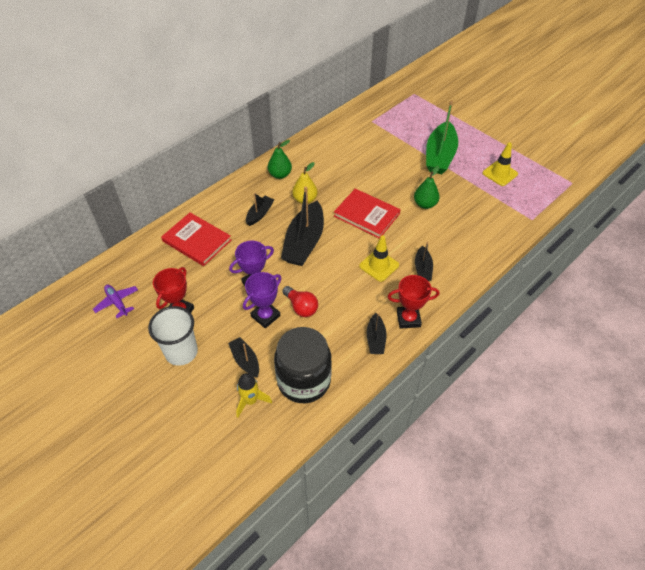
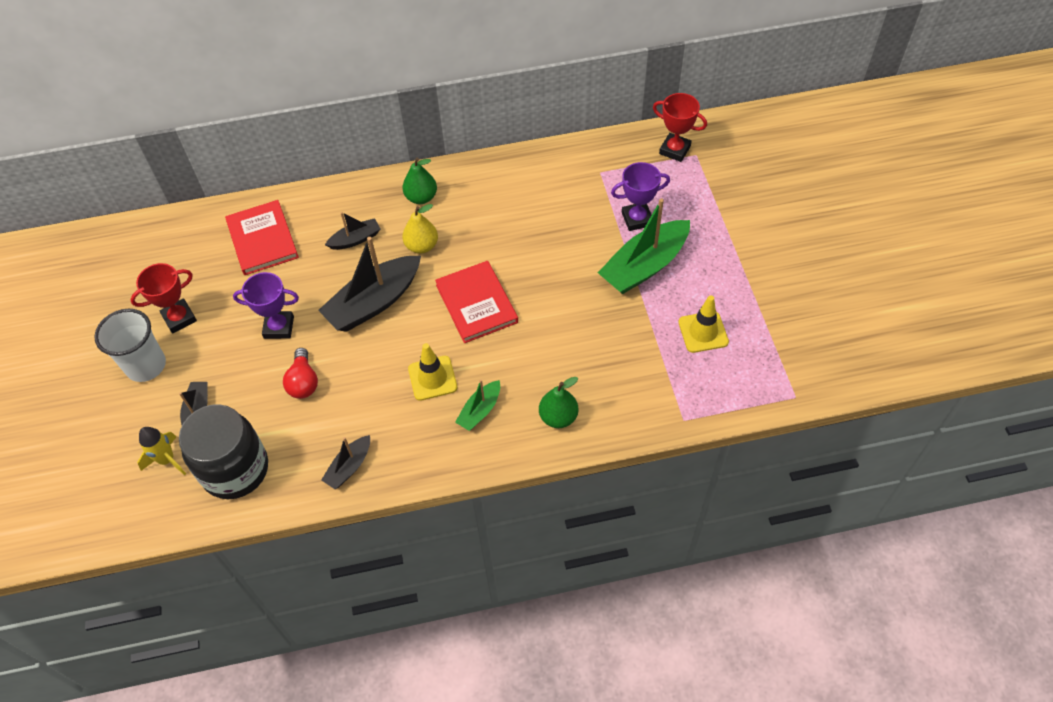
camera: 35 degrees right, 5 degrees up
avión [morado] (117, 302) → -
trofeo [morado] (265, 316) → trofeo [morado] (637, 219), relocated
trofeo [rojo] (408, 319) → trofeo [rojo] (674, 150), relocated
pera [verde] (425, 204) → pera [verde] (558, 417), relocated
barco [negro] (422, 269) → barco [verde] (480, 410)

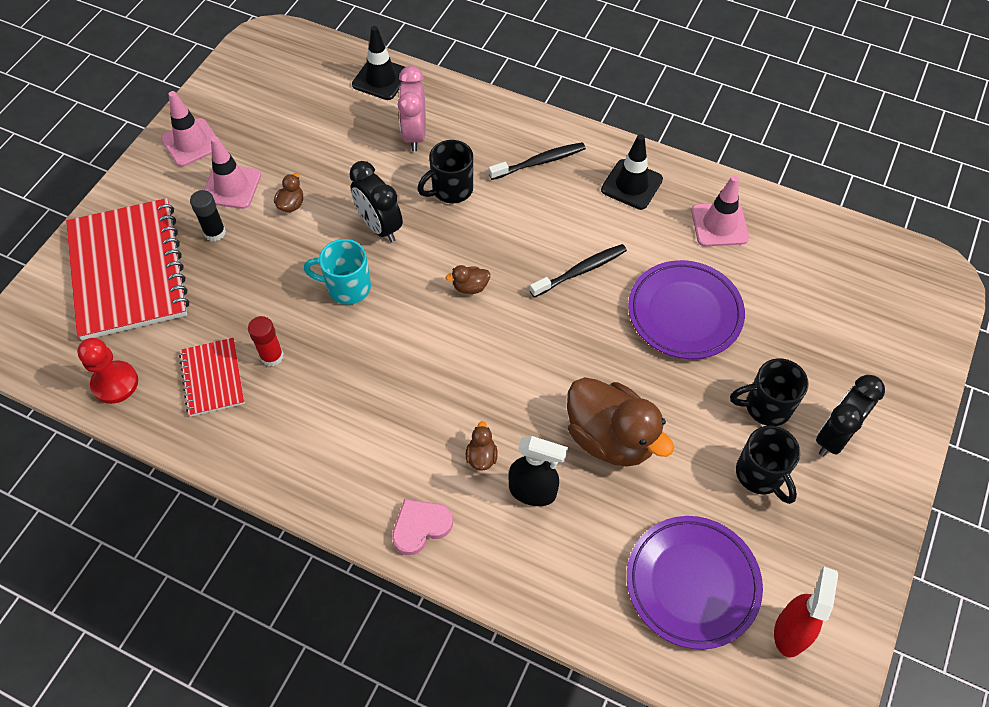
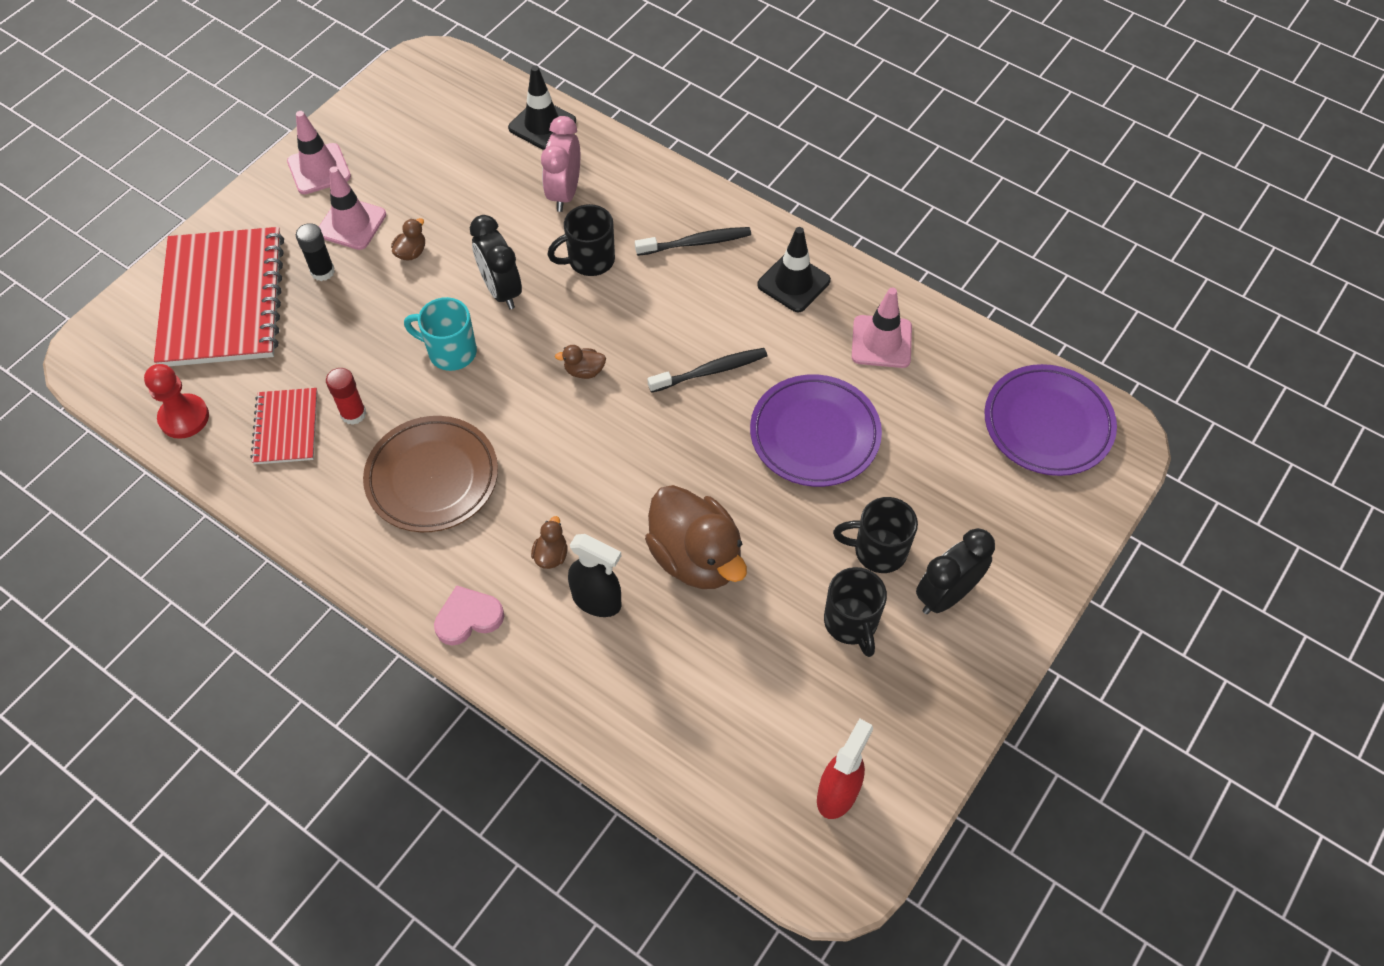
camera: 10 degrees right, 0 degrees up
plato [morado] (692, 583) → plato [morado] (1047, 424), relocated
- → plato [marrón] (432, 478)

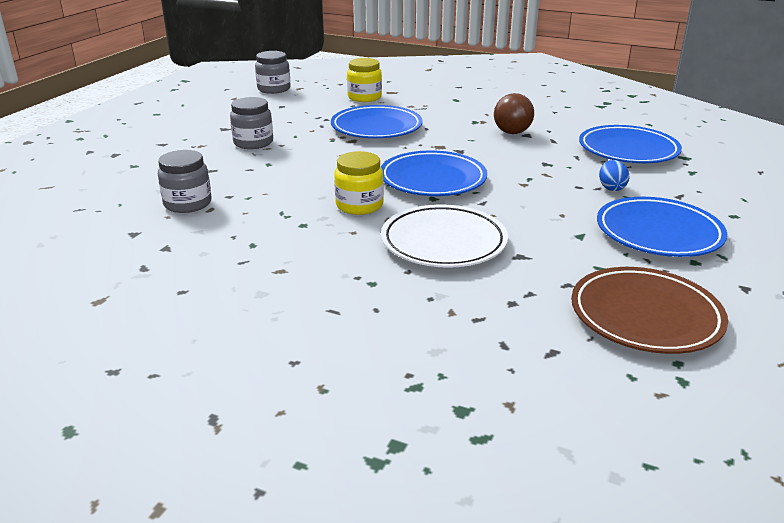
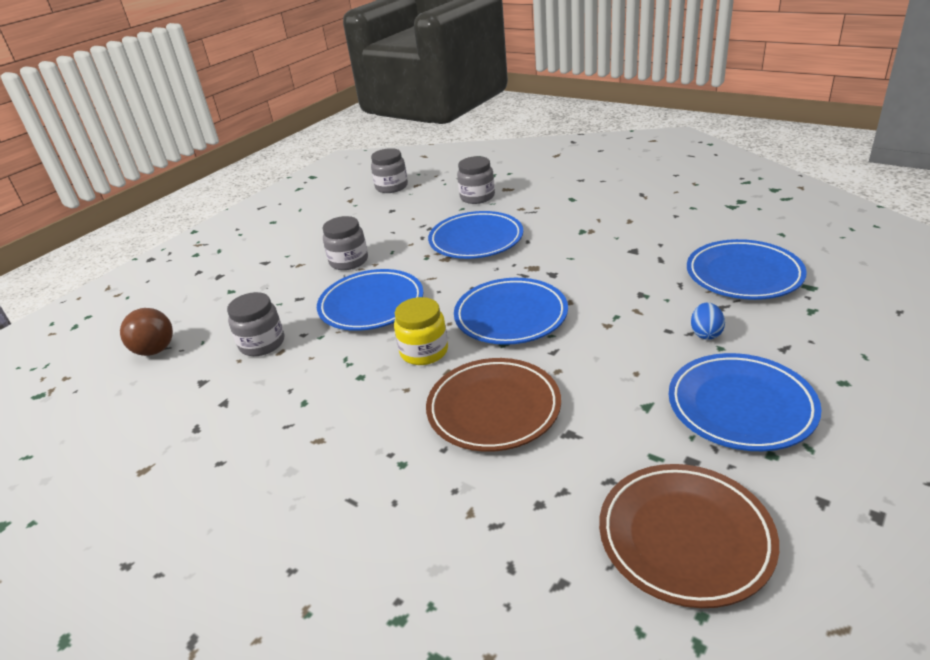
camera: 15 degrees right, 5 degrees up
tarro [amarillo] (364, 97) → tarro [gris] (477, 197)
plato [blanco] (443, 242) → plato [marrón] (493, 409)
pelota [marrón] (512, 132) → pelota [marrón] (155, 350), relocated
- → plato [azul] (371, 305)

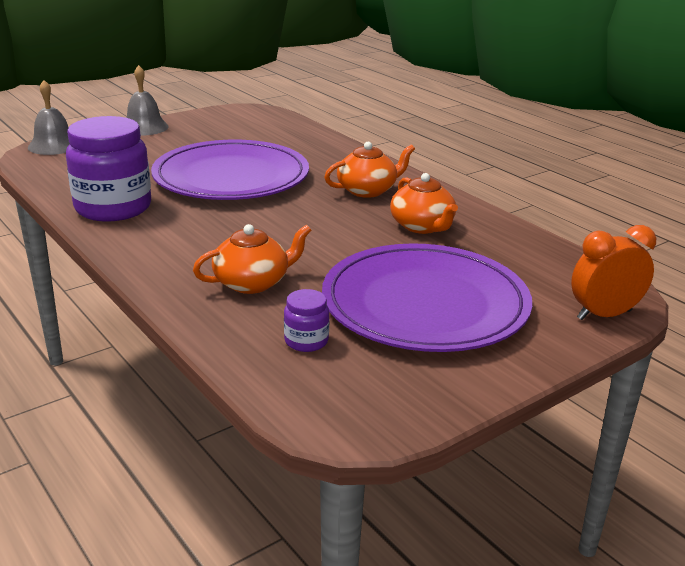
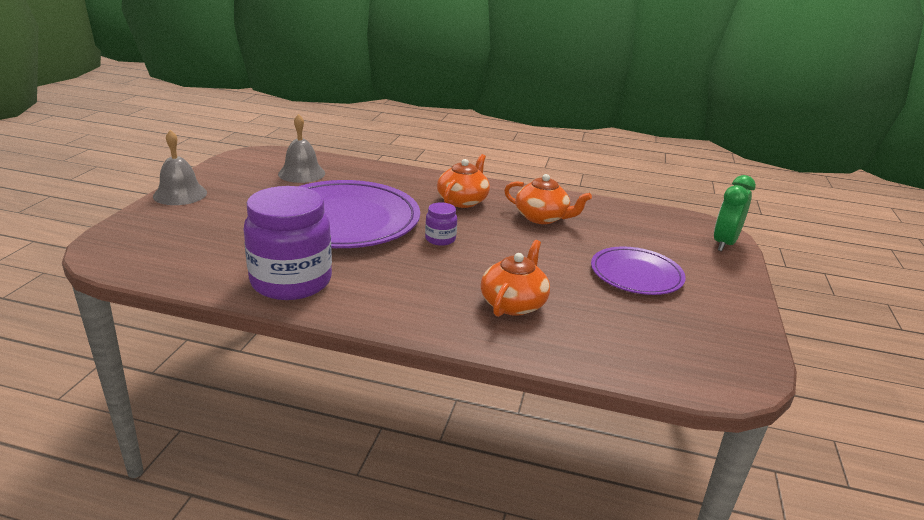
camera: 40 degrees left, 0 degrees up
campana [gris] (54, 145) → campana [gris] (301, 173), relocated
tarro [morado] (306, 341) → tarro [morado] (440, 239), relocated
plato [morado] (425, 304) → plato [morado] (636, 274), x0.56
despertador [naranja] (604, 315) → despertador [verde] (724, 243)

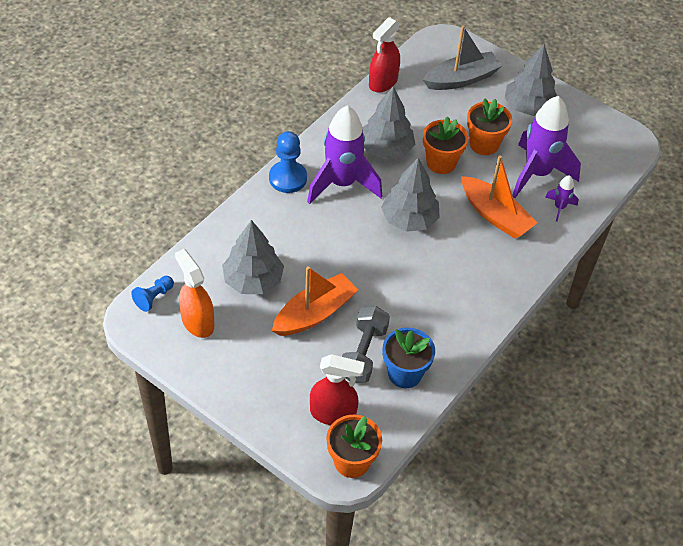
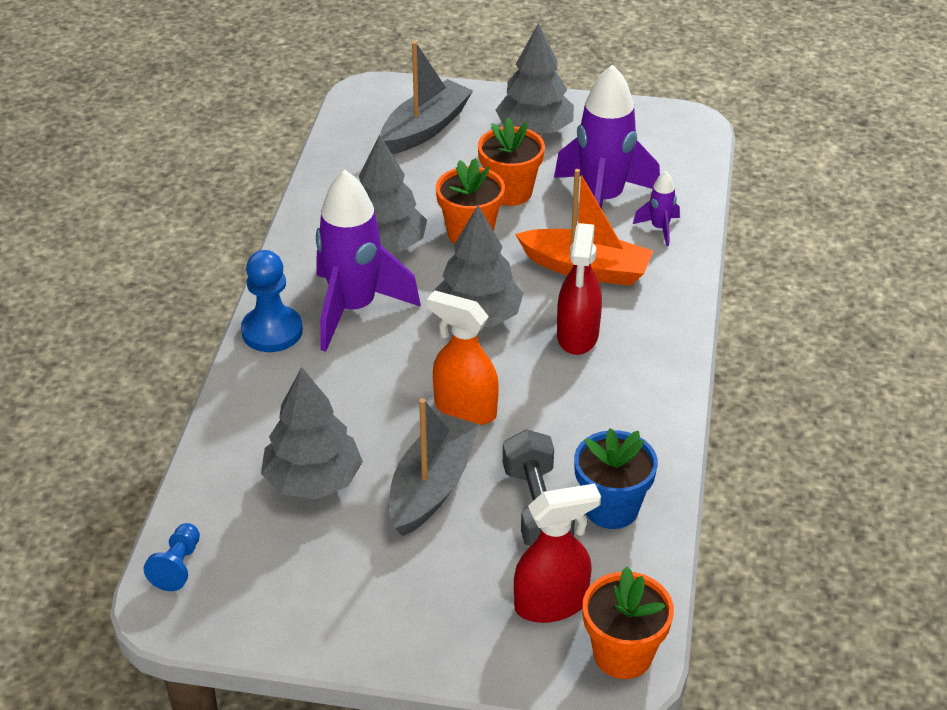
camera: 25 degrees left, 10 degrees down
pulverizador [naranja] (197, 322) → pulverizador [naranja] (465, 409), relocated
barco [naranja] (314, 313) → barco [gris] (432, 486)
pulverizador [rojo] (383, 82) → pulverizador [rojo] (577, 336), relocated

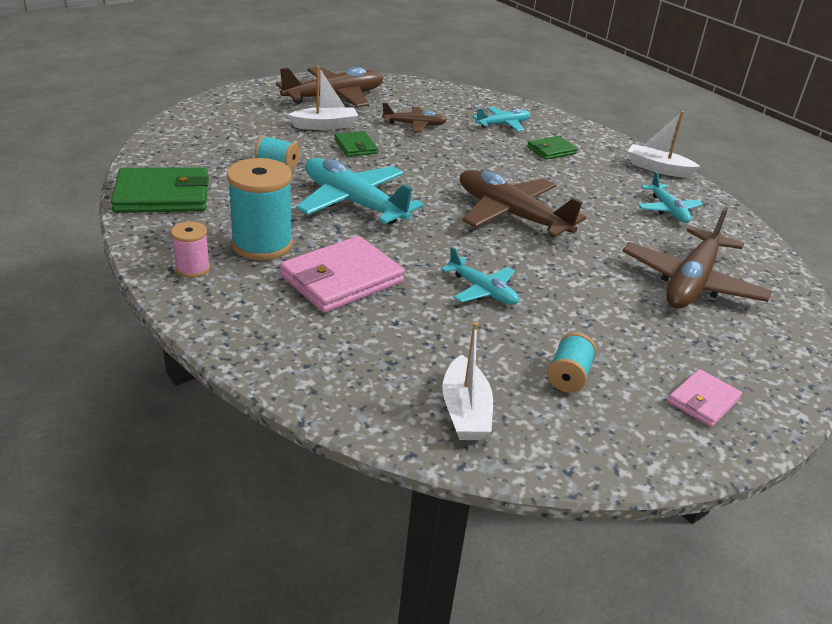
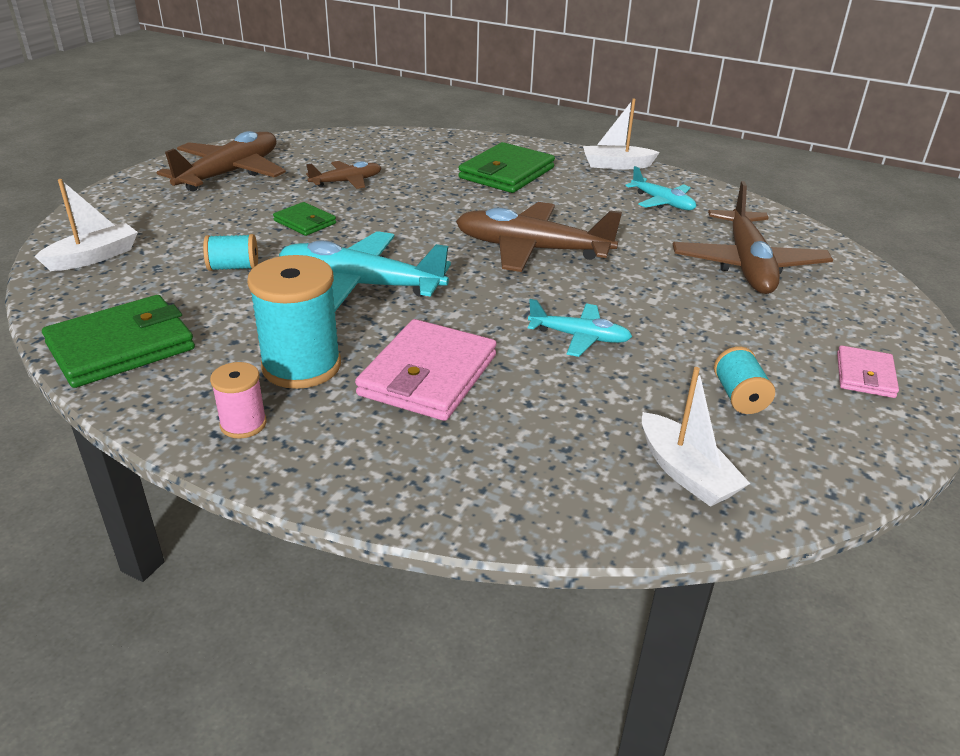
camera: 25 degrees left, 0 degrees up
barco [blanco] (325, 125) → barco [blanco] (94, 257), relocated
avión [turquesa] (503, 125) → -
cartera [verde] (551, 150) → cartera [verde] (507, 173), x1.84

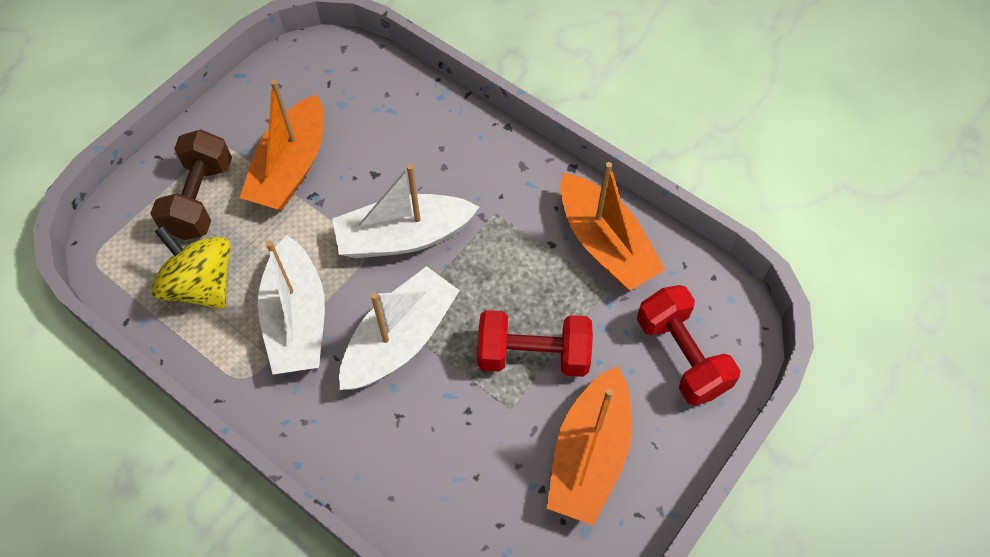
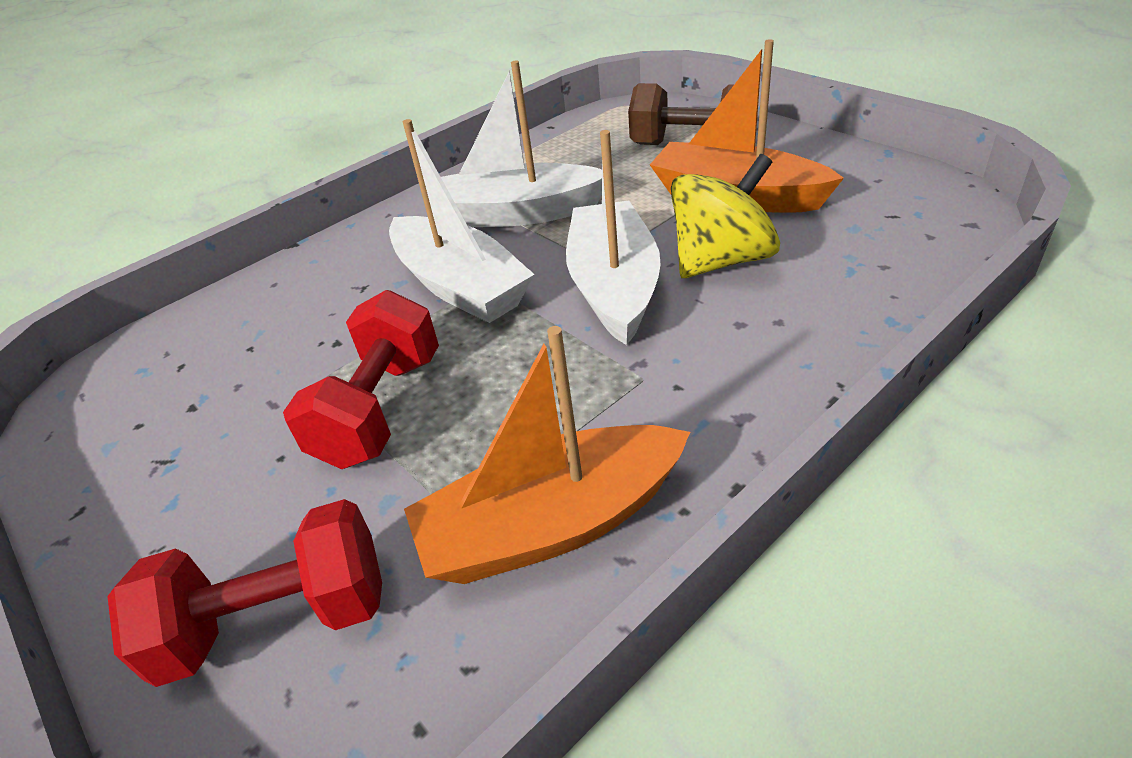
camera: 105 degrees right, 20 degrees down
peonza [amarillo] (202, 284) → peonza [amarillo] (721, 260), relocated
barco [naranja] (589, 454) → -

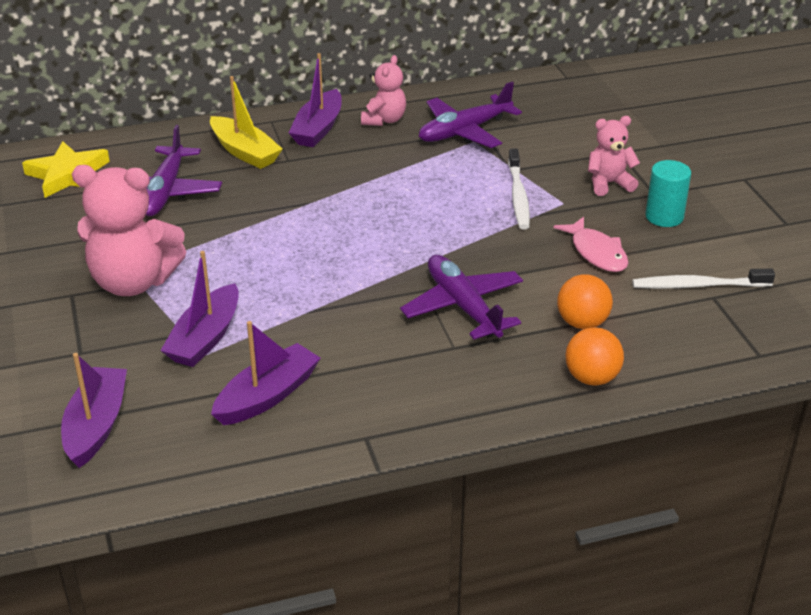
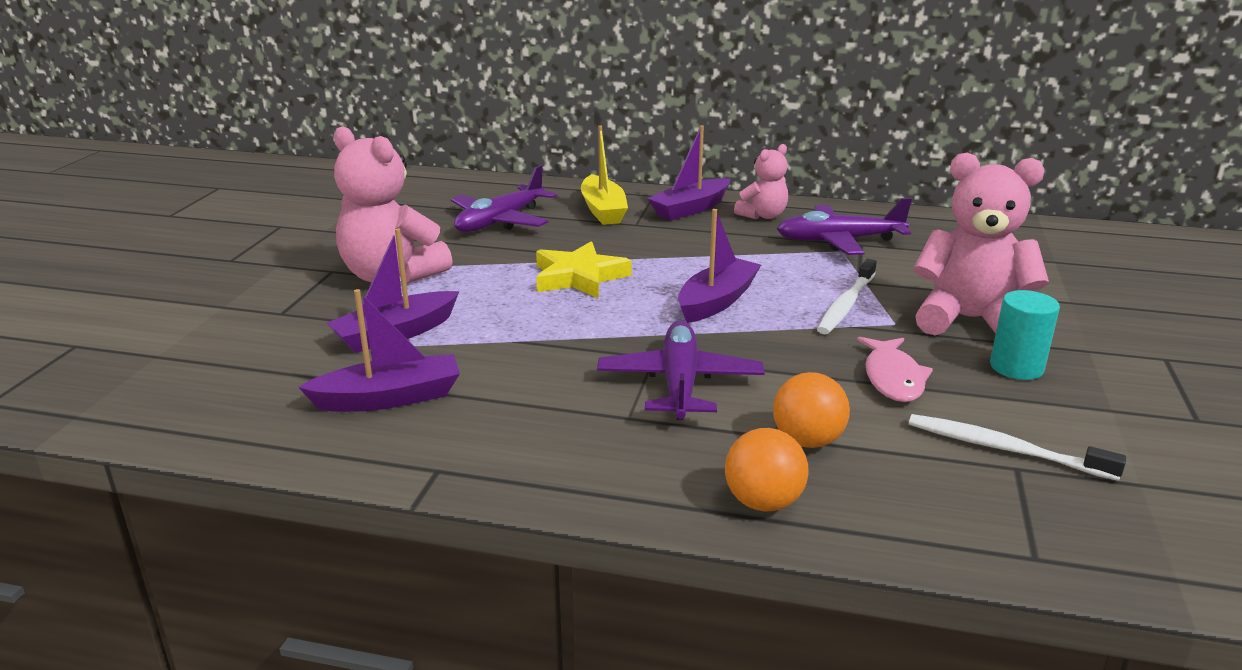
camera: 30 degrees right, 10 degrees down
estrella [amarillo] (68, 175) → estrella [amarillo] (579, 277), relocated
barco [morado] (96, 425) → barco [morado] (717, 301), relocated
osito [rosa] (609, 183) → osito [rosa] (969, 320), x1.80

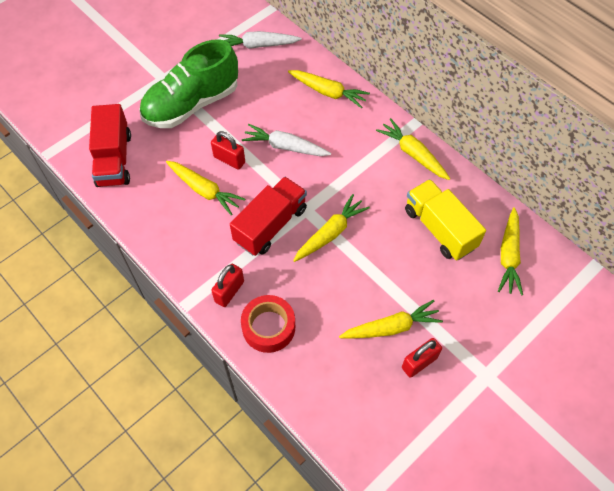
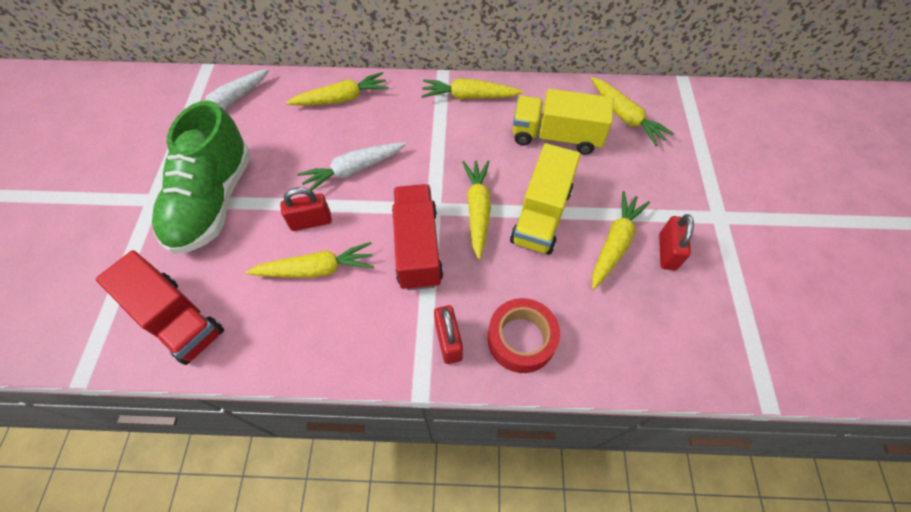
camera: 45 degrees left, 0 degrees up
- → camión [amarillo] (541, 215)

